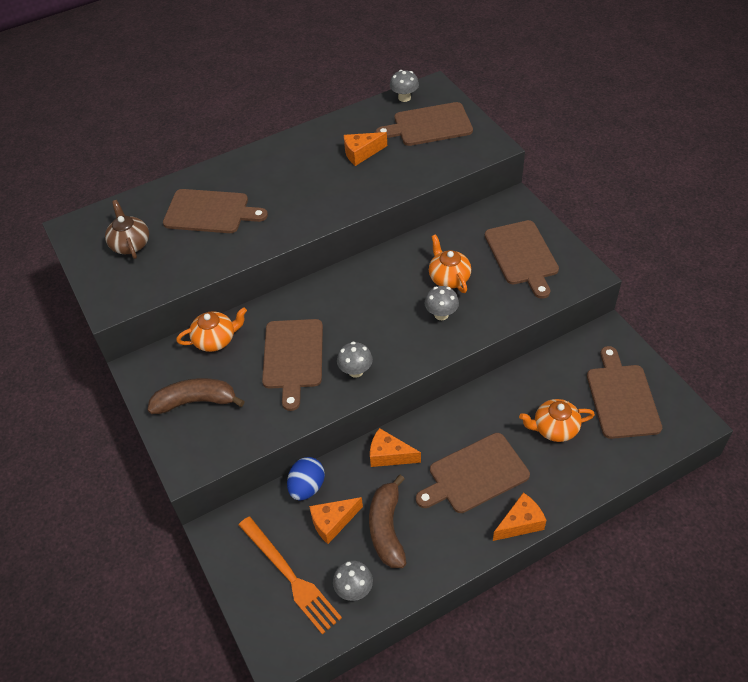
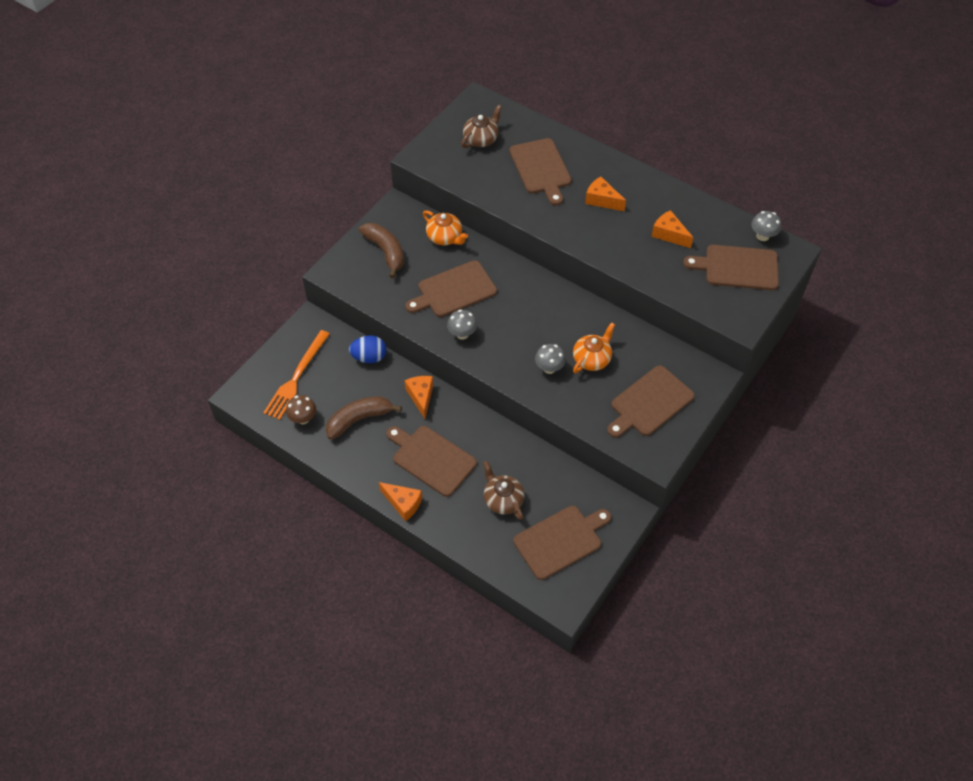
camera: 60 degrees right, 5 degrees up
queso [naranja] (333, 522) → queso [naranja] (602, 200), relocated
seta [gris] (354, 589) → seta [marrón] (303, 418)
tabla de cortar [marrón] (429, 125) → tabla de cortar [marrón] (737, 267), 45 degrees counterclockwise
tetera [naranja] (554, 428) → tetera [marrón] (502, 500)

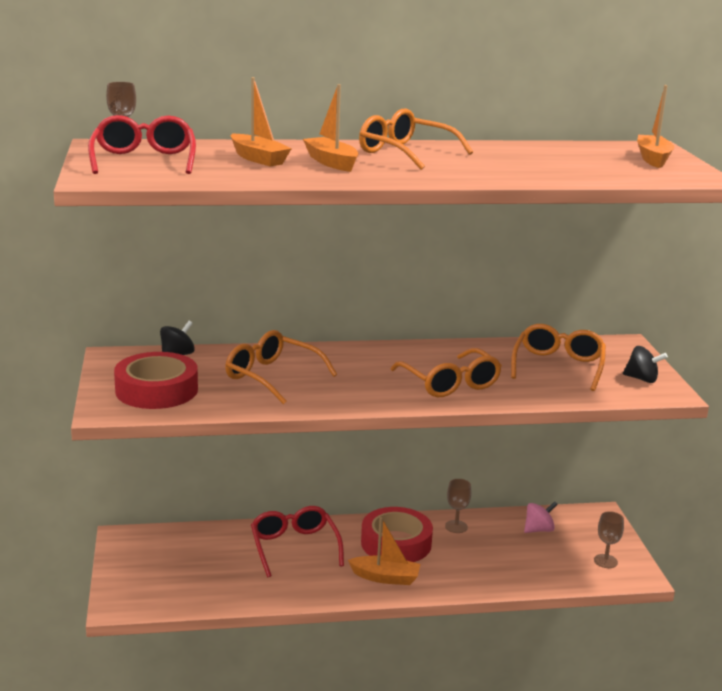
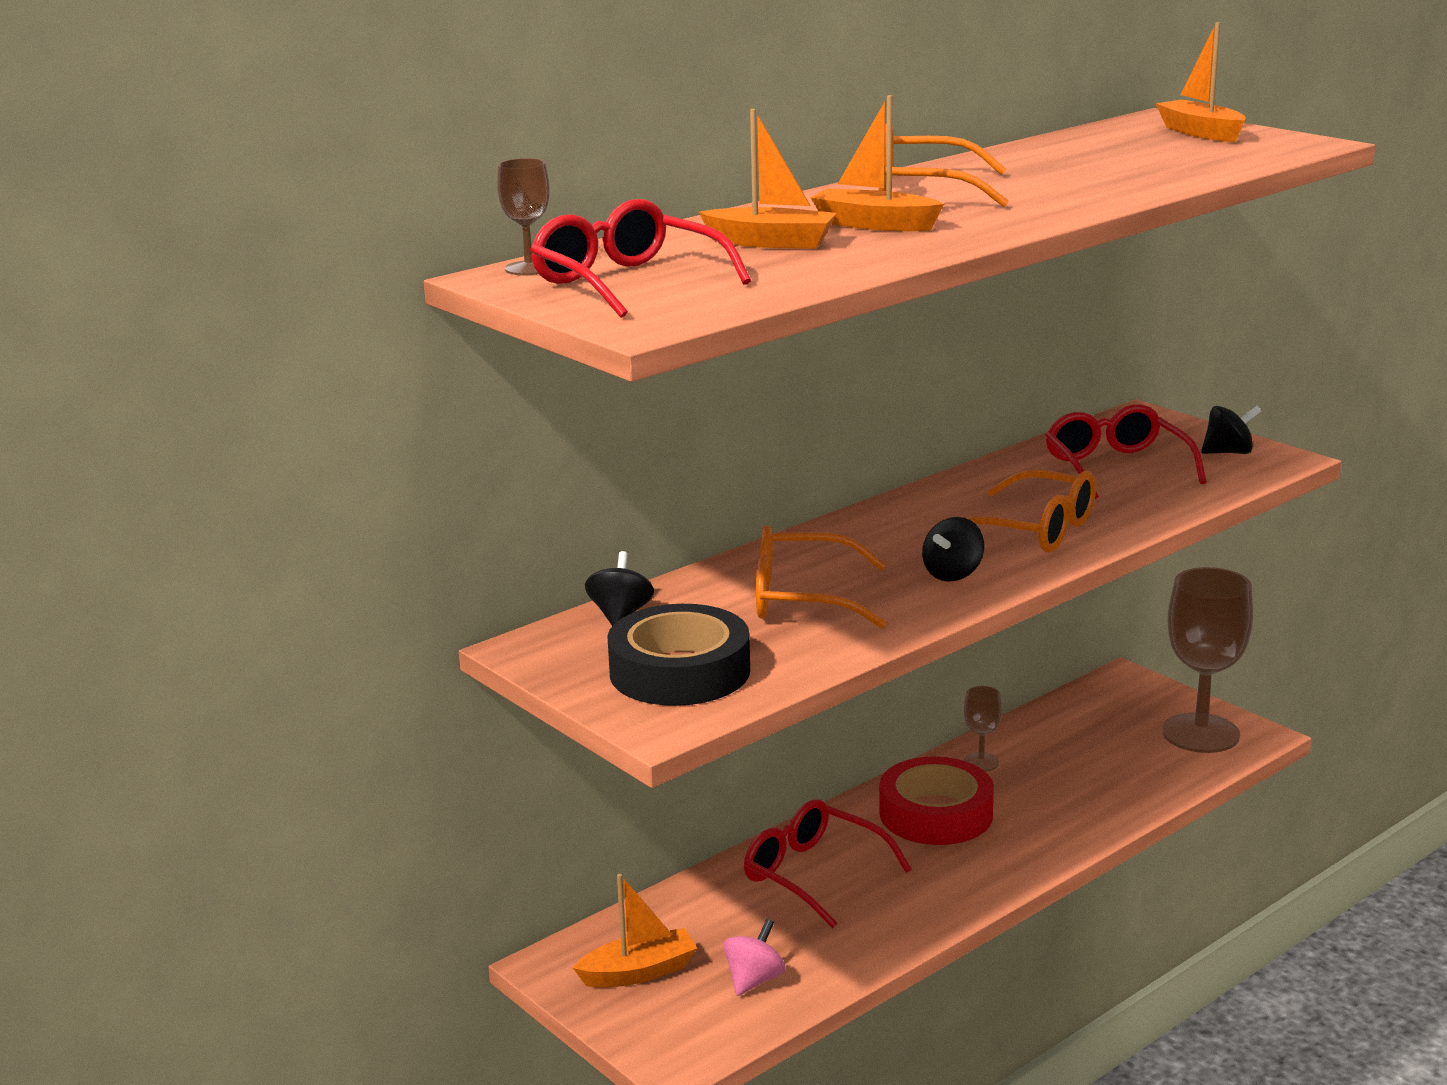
camera: 30 degrees left, 0 degrees up
cinta adhesiva [rojo] (156, 390) → cinta adhesiva [negro] (679, 671)
barco [naranja] (385, 577) → barco [naranja] (639, 972), relocated
gafas [naranja] (558, 366) → gafas [rojo] (1116, 467)
peonza [rosa] (538, 530) → peonza [rosa] (754, 980), relocated
copa [marrón] (605, 561) → copa [marrón] (1200, 733), x2.19
- → peonza [negro] (953, 574)

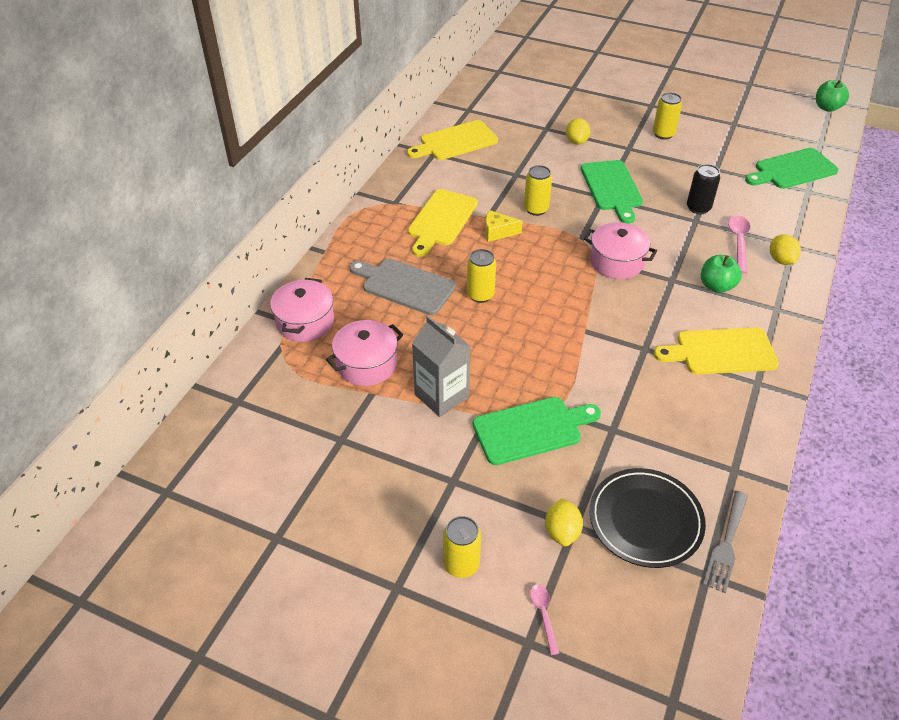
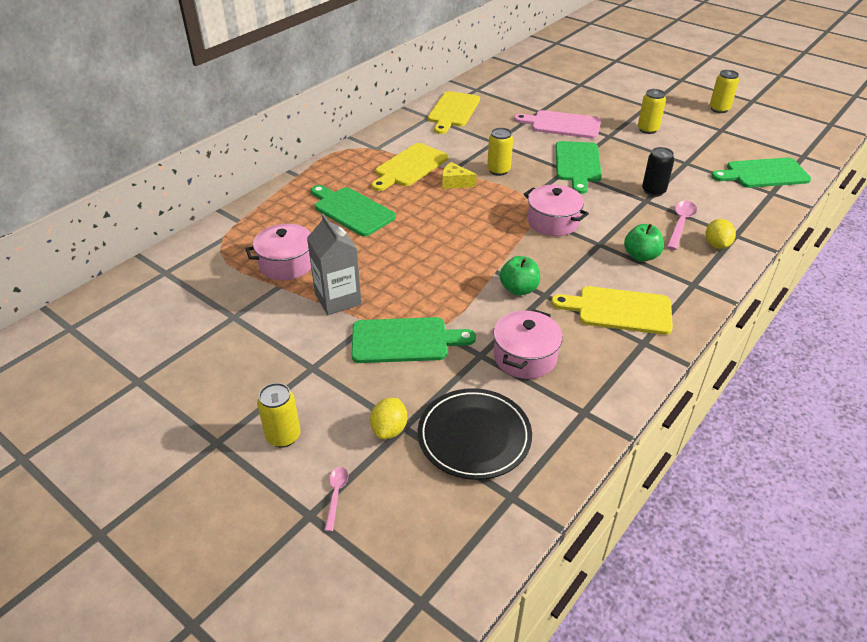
camera: 15 degrees right, 5 degrees down
olla [rosa] (305, 322) → olla [rosa] (525, 357), relocated
tabla de cortar [gris] (405, 285) → tabla de cortar [verde] (352, 210)
tabla de cortar [amarillo] (455, 142) → tabla de cortar [amarillo] (453, 111), 60 degrees counterclockwise
lata [amarillo] (480, 295) → lata [amarillo] (719, 109), relocated
limón [amarillo] (576, 141) → tabla de cortar [rosa] (562, 125)
tenedor [gris] (726, 545) → -
manzana [verde] (827, 108) → manzana [verde] (519, 289), relocated

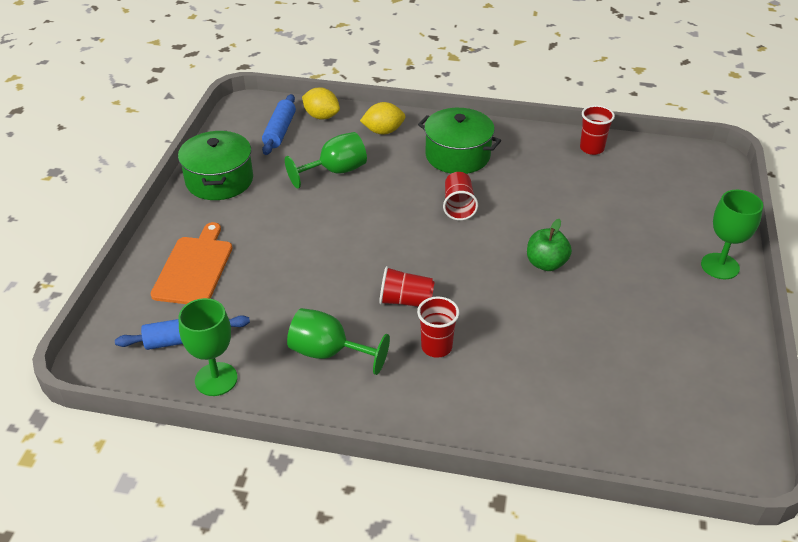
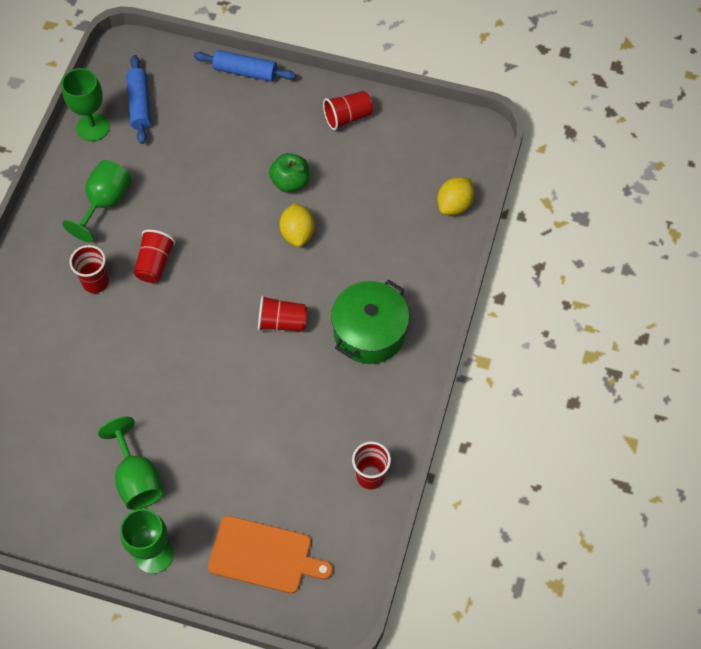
camera: 95 degrees right, 20 degrees up
tabla de cortar [naranja] (194, 268) → tabla de cortar [naranja] (264, 556), relocated
olla [verde] (219, 180) → vaso [rojo] (347, 117)
rodillo [azul] (280, 131) → rodillo [azul] (245, 72), relocated
copa [verde] (335, 171) → copa [verde] (137, 479), relocated
limón [amarillo] (383, 131) → limón [amarillo] (297, 233), relocated
manzana [verde] (546, 263) → manzana [verde] (290, 182), relocated

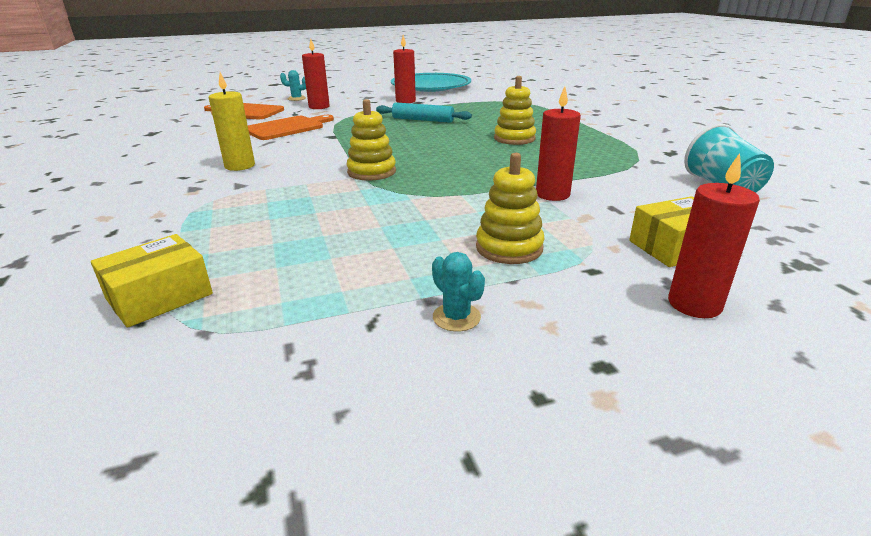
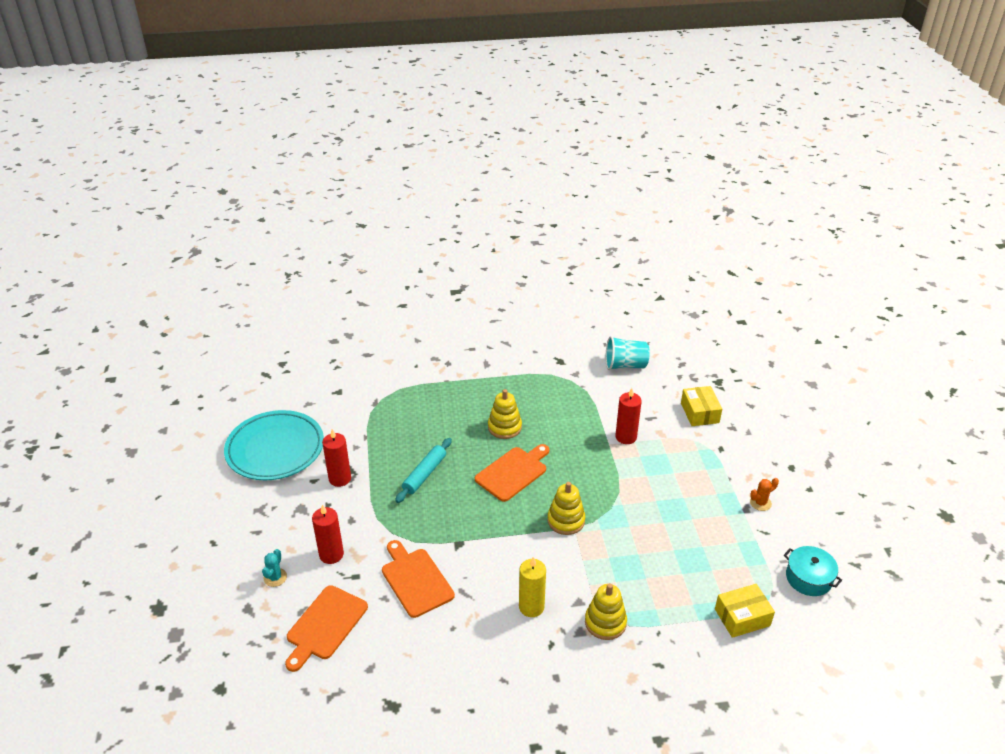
camera: 80 degrees left, 10 degrees up
caja [amarillo] (159, 296) → caja [amarillo] (742, 617), 75 degrees counterclockwise
cactus [turquesa] (456, 317) → cactus [naranja] (760, 503)
juguete apilable [amarillo] (509, 248) → juguete apilable [amarillo] (605, 622), relocated
vela [rojo] (694, 304) → -
- → tabla de cortar [naranja] (513, 472)
- → olla [turquesa] (808, 578)

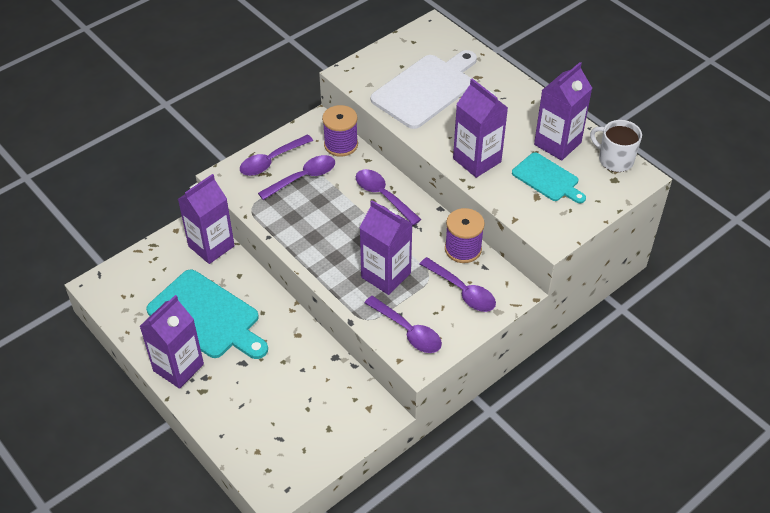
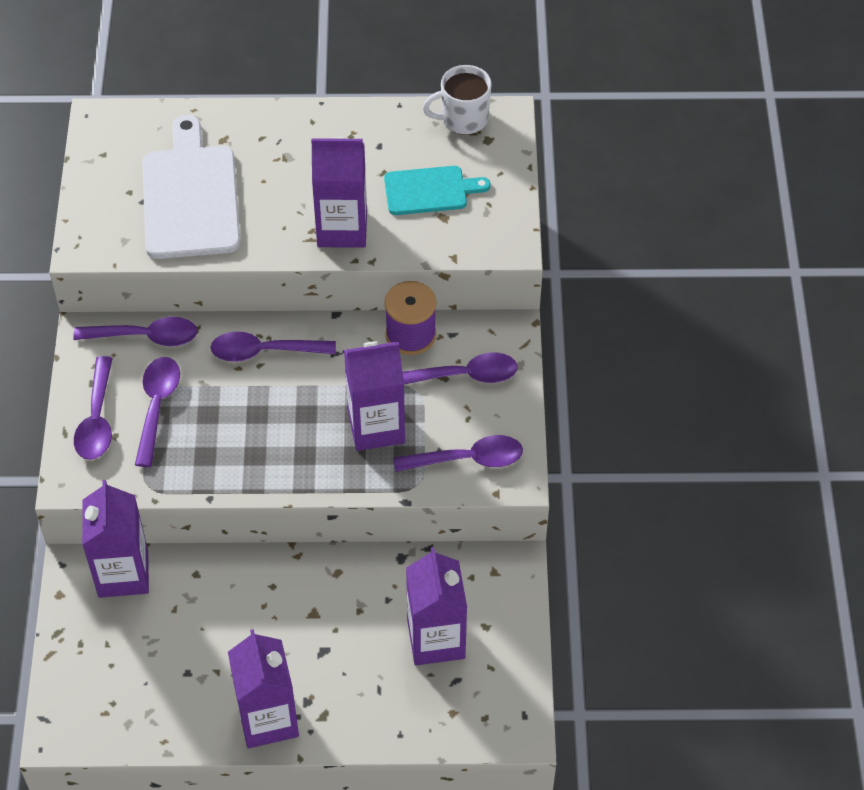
camera: 50 degrees left, 5 degrees up
tabla de cortar [turquesa] (207, 316) → -
carrete [morado] (341, 144) → cuchara [morado] (145, 337)
cartón de leche [morado] (557, 143) → cartón de leche [morado] (436, 639), relocated

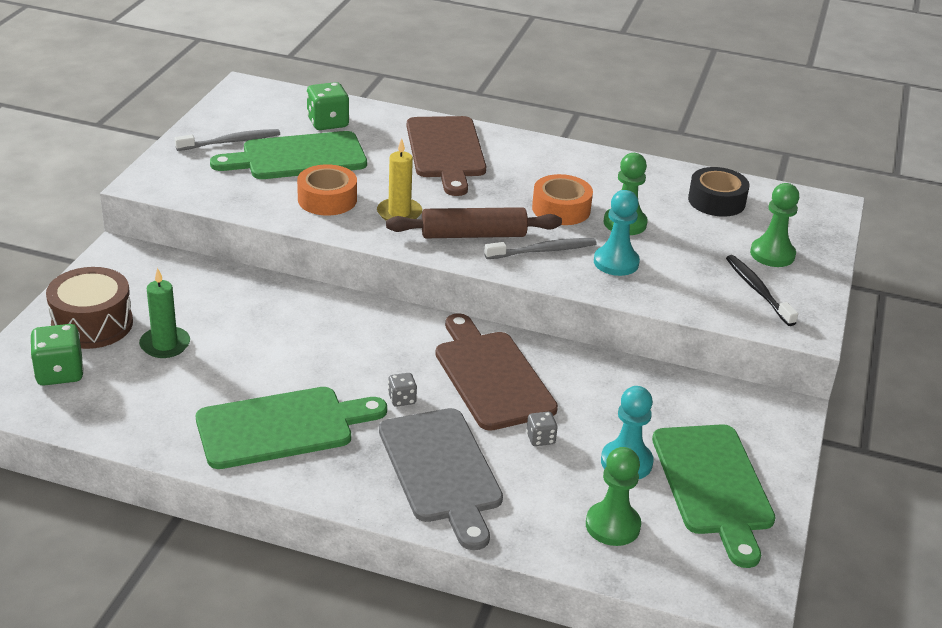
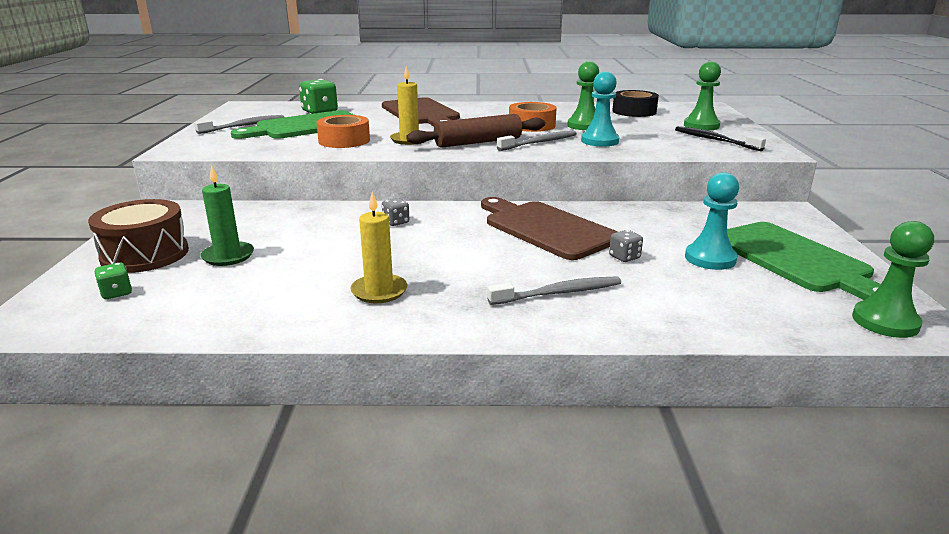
camera: 15 degrees left, 10 degrees down
dado [verde] (59, 373) → dado [verde] (116, 293), x0.55
tabla de cortar [verde] (281, 427) → vela [amarillo] (379, 291)
tabla de cortar [gris] (441, 470) → cepillo de dientes [gris] (558, 293)
dado [gris] (402, 399) → dado [gris] (396, 222), relocated
peón [verde] (612, 525) → peón [verde] (885, 322), relocated

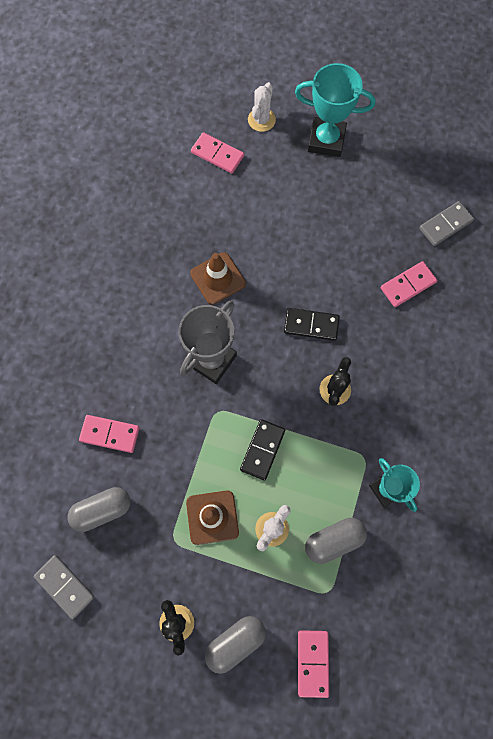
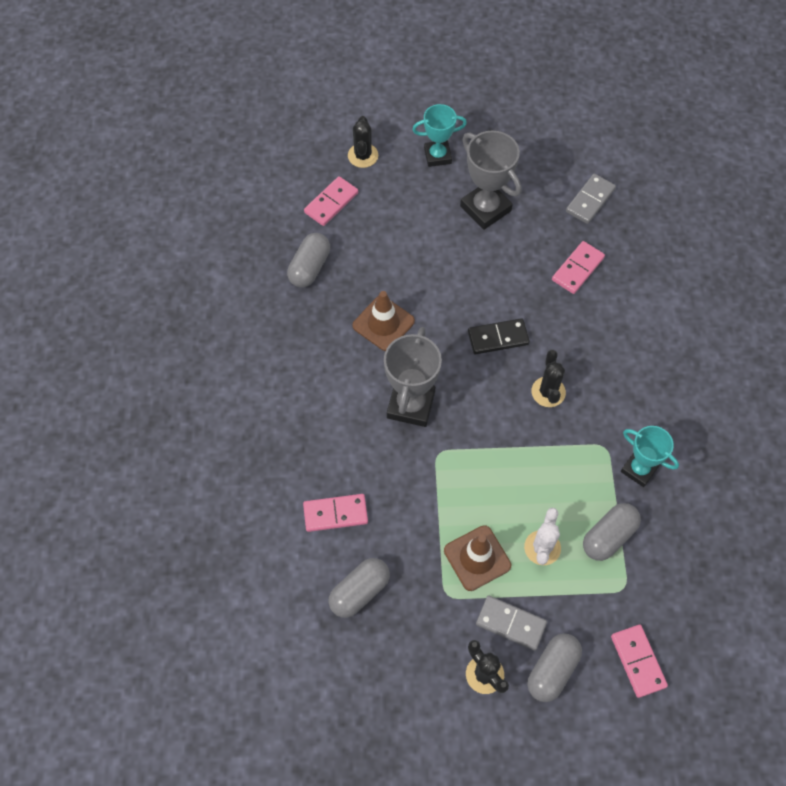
camera: 20 degrees left, 10 degrees down
ficha de dominó [gris] (64, 586) → ficha de dominó [gris] (511, 623), relocated
ficha de dominó [rosa] (217, 154) → ficha de dominó [rosa] (331, 203), 60 degrees counterclockwise
ficha de dominó [negro] (262, 450) → -
cactus [blanco] (261, 120) → cactus [negro] (363, 155)
trofeo [turquesa] (326, 140) → trofeo [turquesa] (437, 156), x0.66
- → cápsula [gris] (309, 267)
- → trofeo [gris] (485, 208)

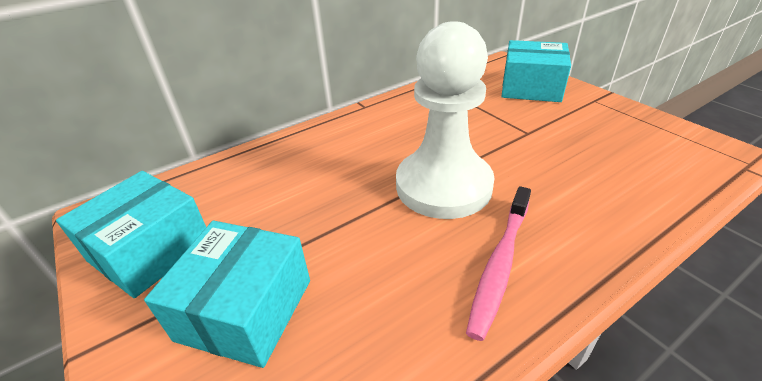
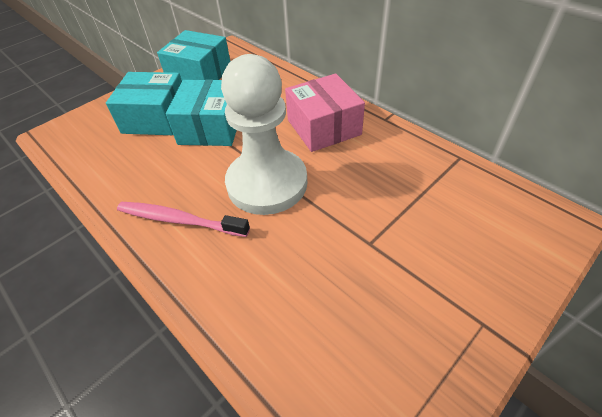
camera: 80 degrees right, 10 degrees up
caja [turquesa] (531, 87) → caja [turquesa] (210, 127), relocated
- → caja [rosa] (324, 127)

